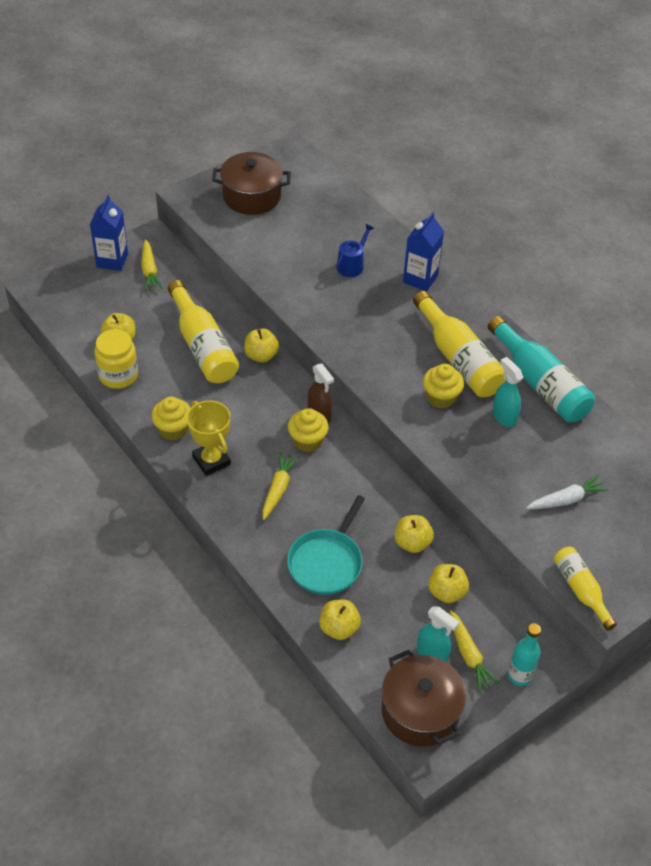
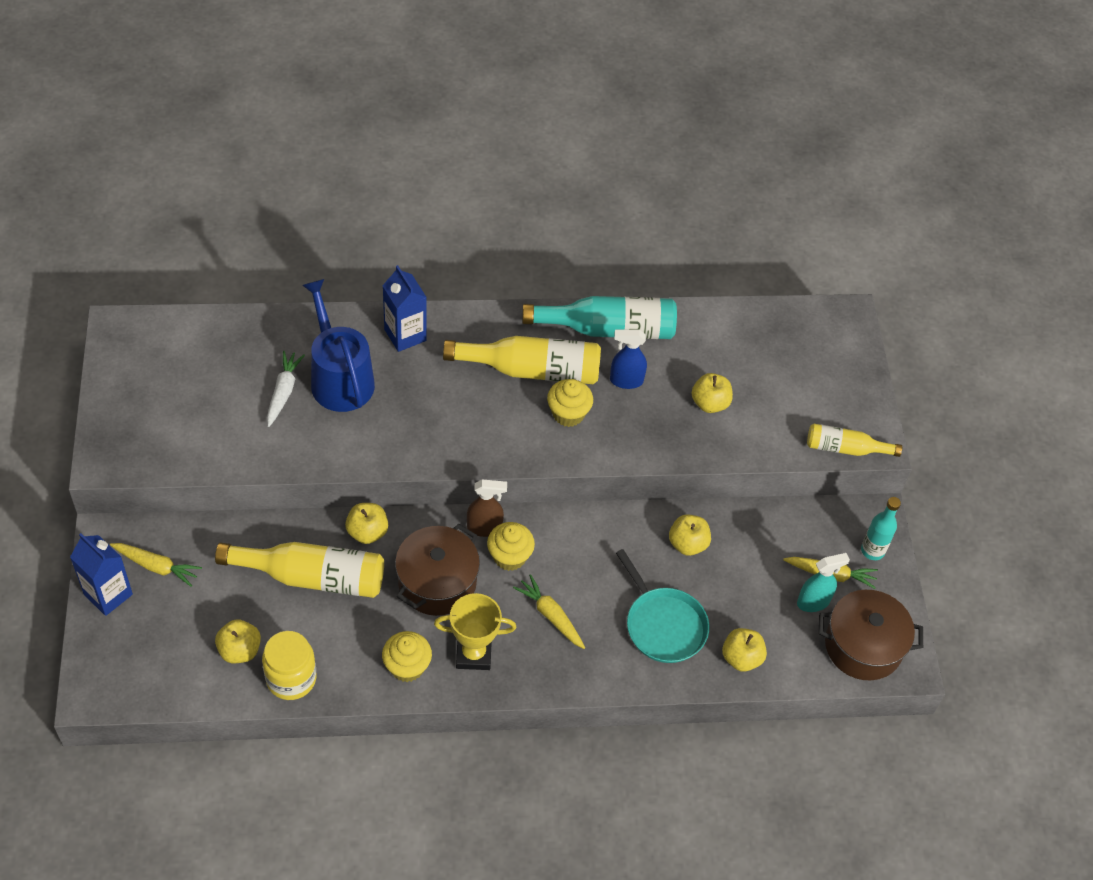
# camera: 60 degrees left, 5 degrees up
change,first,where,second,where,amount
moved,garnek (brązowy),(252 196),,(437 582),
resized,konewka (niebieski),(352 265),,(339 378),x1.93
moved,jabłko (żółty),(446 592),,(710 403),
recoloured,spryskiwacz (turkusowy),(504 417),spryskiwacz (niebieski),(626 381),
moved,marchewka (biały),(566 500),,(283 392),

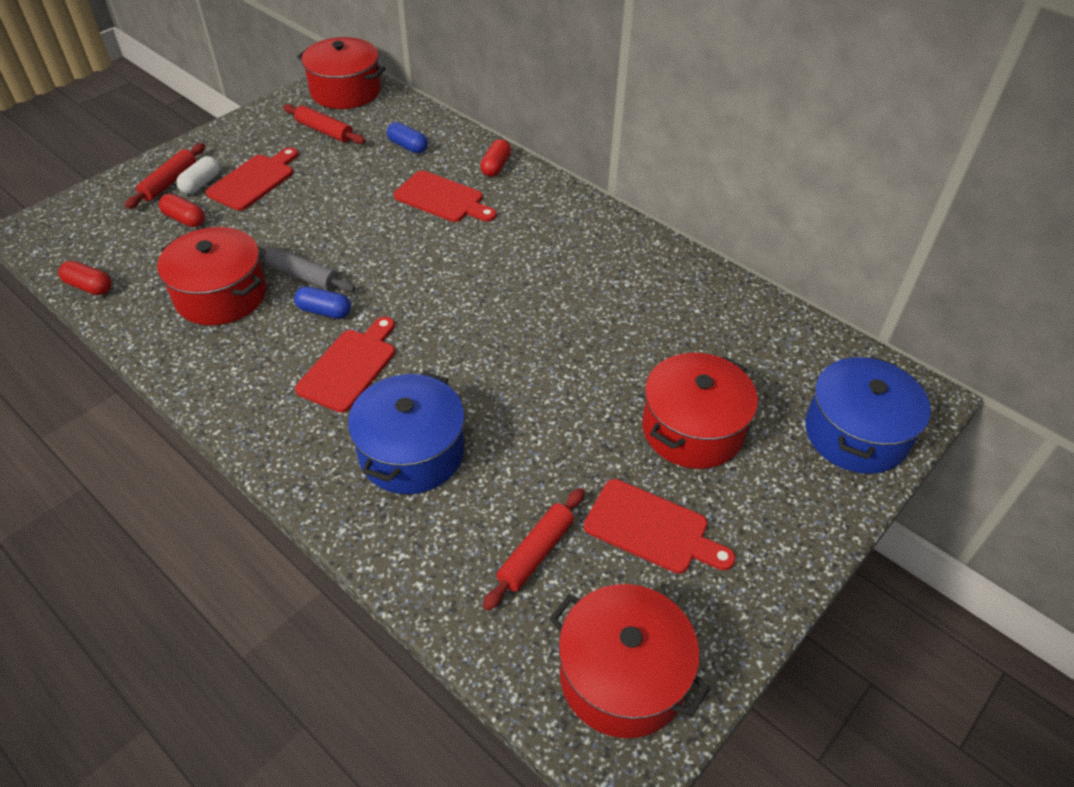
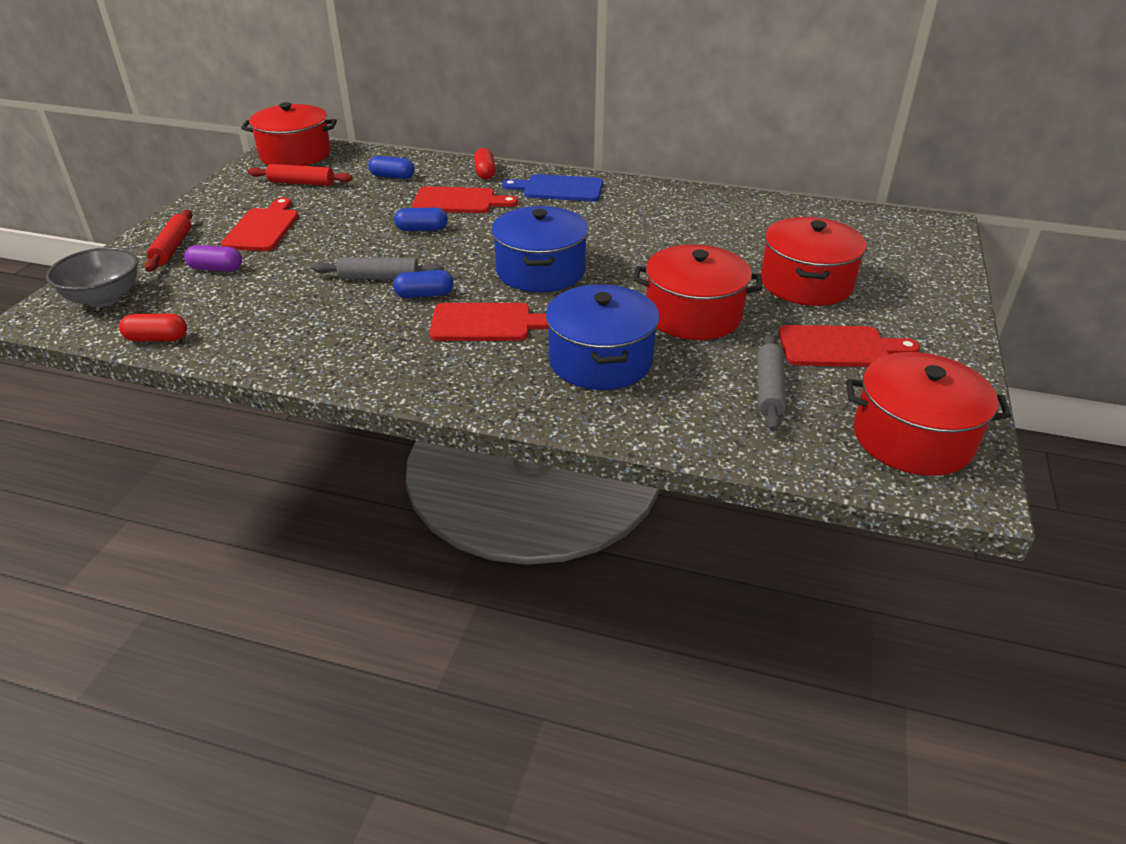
# camera: 25 degrees left, 10 degrees down
change,first,where,second,where,amount
moved,garnek (czerwony),(221 295),,(693 315),
recoloured,kapsułka (czerwony),(184 219),kapsułka (fioletowy),(216 269),
removed,kapsułka (biały),(201 184),,,
turned,deska do krojenia (czerwony),(350 367),,(487 323),90 degrees clockwise
recoloured,wałek do ciasta (czerwony),(536 553),wałek do ciasta (szary),(769 389),
moved,garnek (niebieski),(856 434),,(540 271),
added,,,miska (szary),(104 298),
added,,,kapsułka (niebieski),(422 229),
added,,,deska do krojenia (niebieski),(559 189),

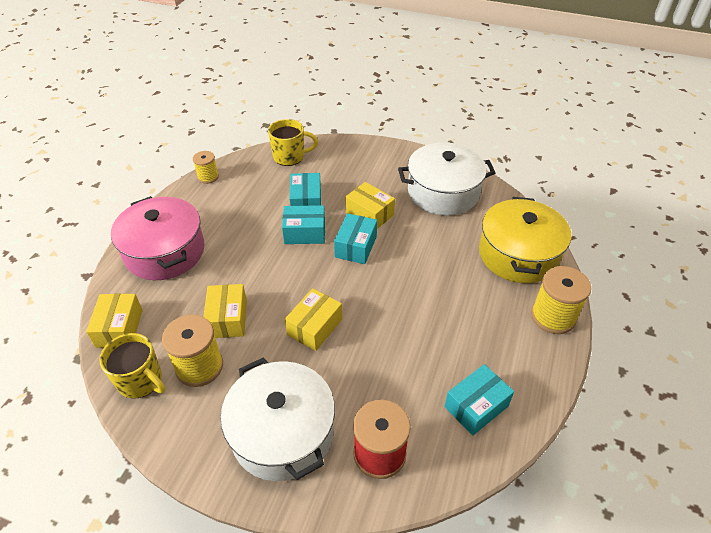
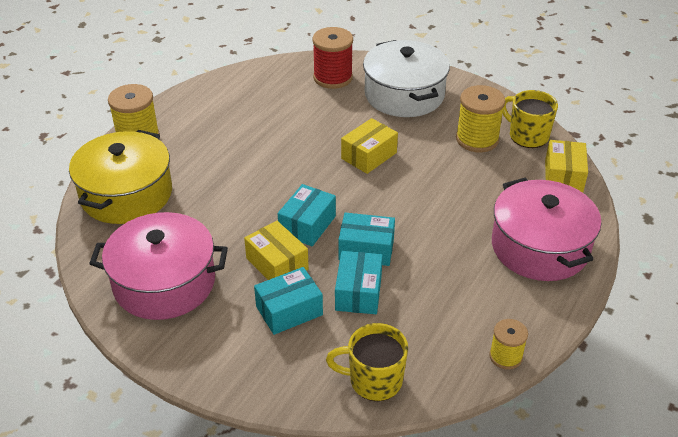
# camera: 170 degrees left, 5 degrees down
change,first,where,second,where,amount
removed,pudełko (żółty),(227 319),,,
recoloured,garnek (biały),(443 192),garnek (różowy),(164 283),
moved,pudełko (turkusowy),(476 406),,(289 310),

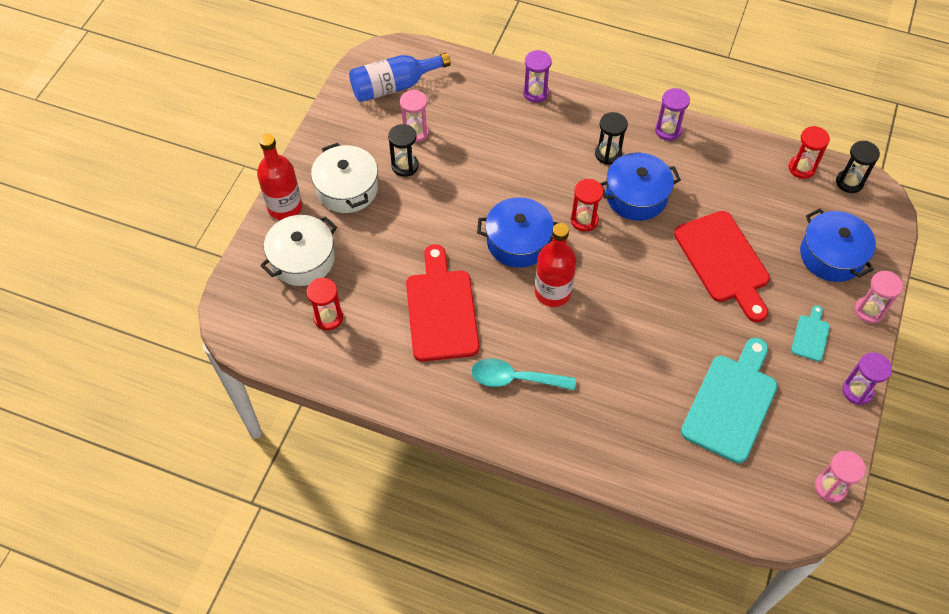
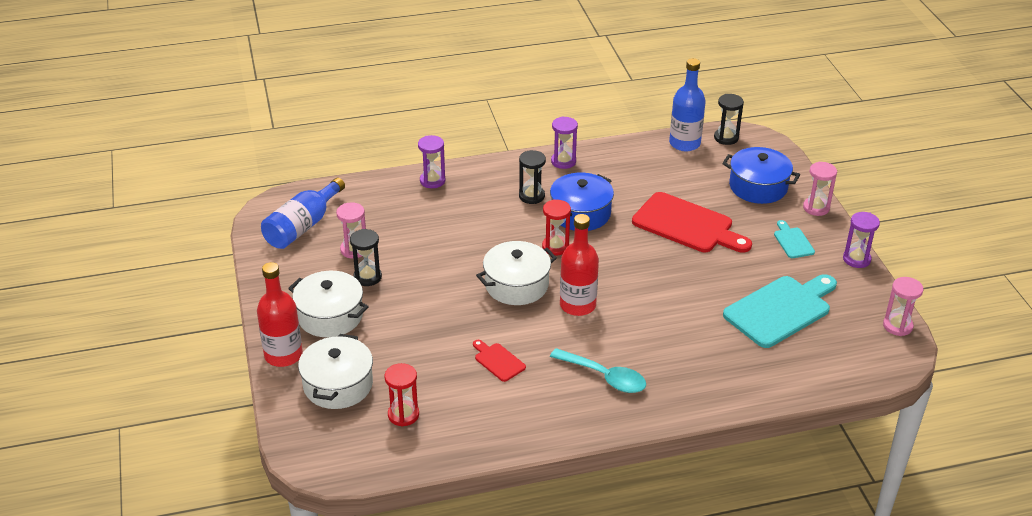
# camera: 35 degrees left, 20 degrees down
change,first,where,second,where,amount
resized,deska do krojenia (czerwony),(441 310),,(498 361),x0.47
turned,łyżka (turkusowy),(515 379),,(605 377),120 degrees counterclockwise
recoloured,garnek (niebieski),(518 242),garnek (biały),(516 285),
turned,deska do krojenia (turkusowy),(731 403),,(780 310),60 degrees clockwise
replaced,klepsydra (czerwony),(801 168),butelka (niebieski),(684 143),

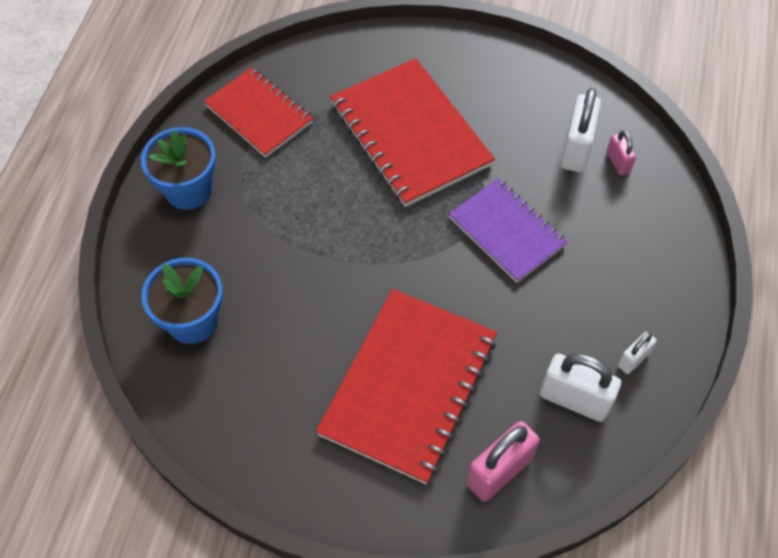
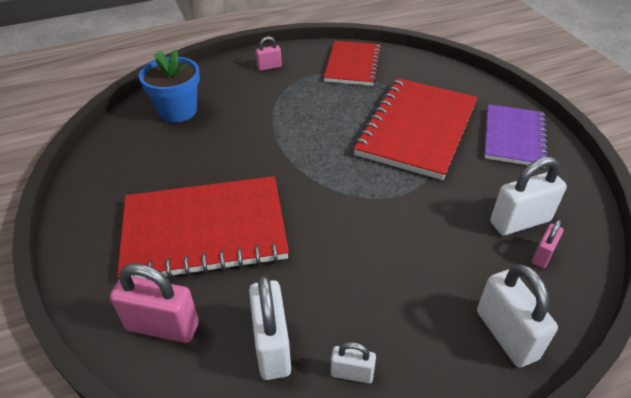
# camera: 55 degrees right, 15 degrees down
change,first,where,second,where,amount
replaced,doniczka (niebieski),(188 190),kłódka (różowy),(269 67),
moved,zeszyt (fioletowy),(506 232),,(514 137),
added,,,kłódka (biały),(506 335),

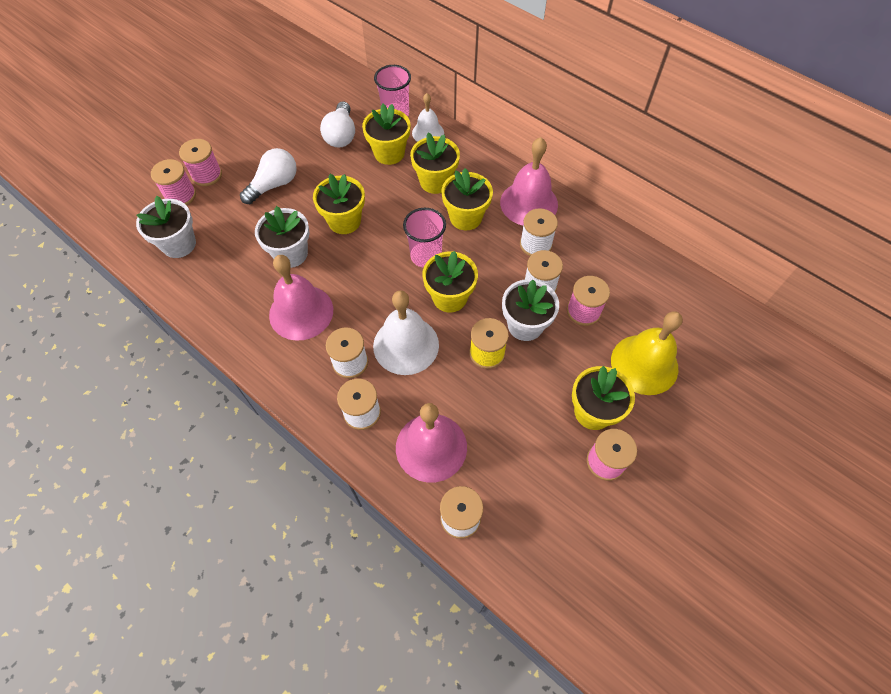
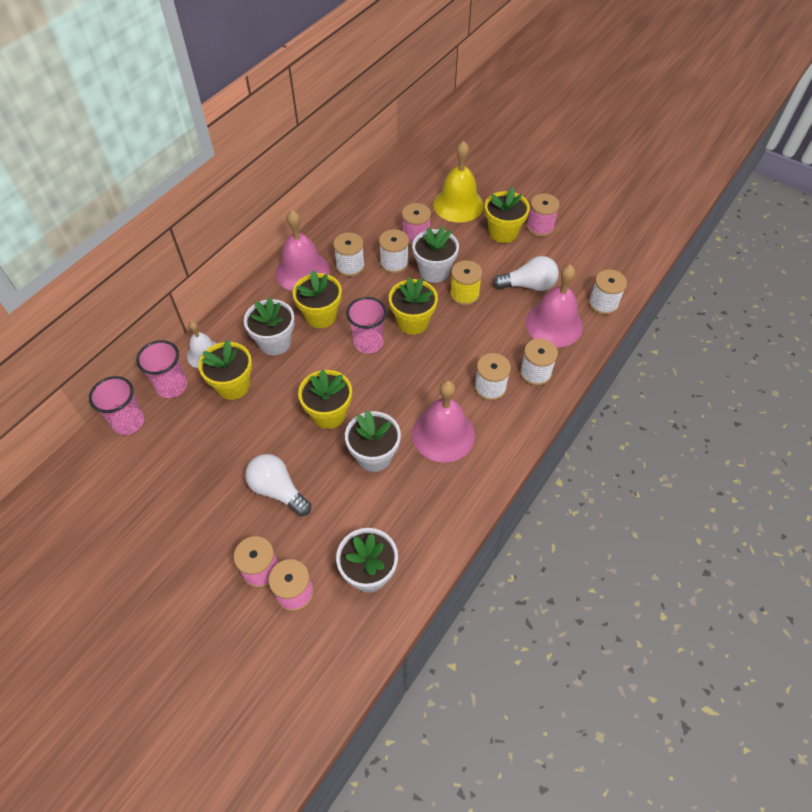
# camera: 95 degrees left, 5 degrees down
change,first,where,second,where,amount
moved,żarówka (biały),(341 135),,(528 285),
removed,dzwonek (biały),(406 345),,,
recoloured,doniczka (żółty),(435 181),doniczka (biały),(275 342),
added,,,szklanka (różowy),(128 422),

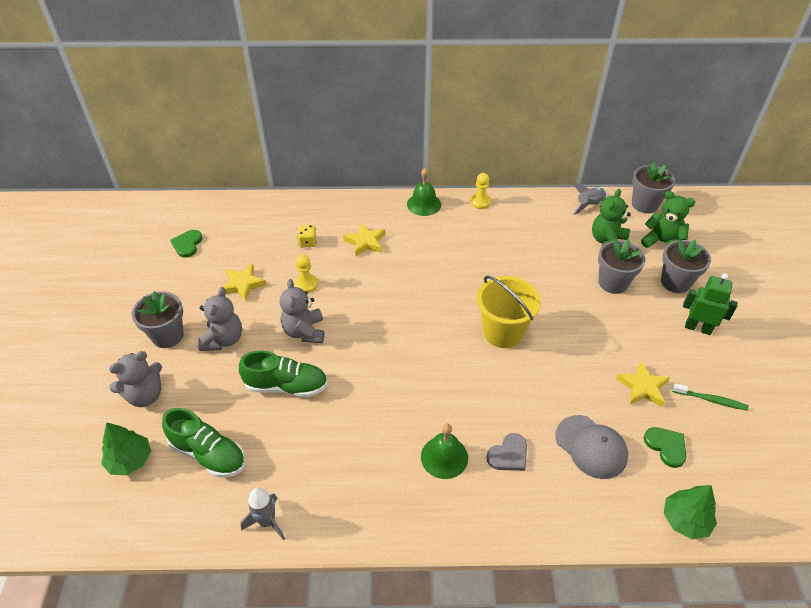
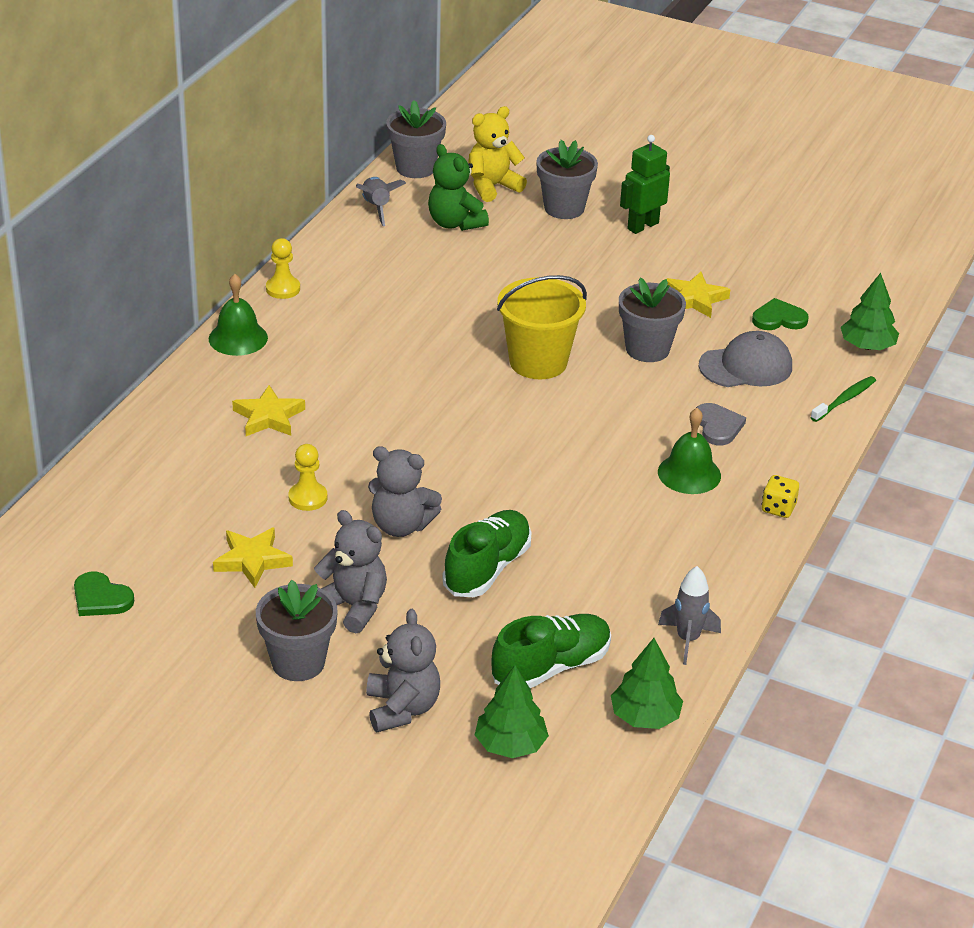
# camera: 65 degrees left, 10 degrees down
change,first,where,second,where,amount
moved,kostka do gry (żółty),(307 242),,(778 508),
moved,doniczka (szary),(613 283),,(647 349),
recoloured,miś (zielony),(662 242),miś (żółty),(492 187),
moved,szczoteczka do zębów (zielony),(711 400),,(844 400),
added,,,drzewko (zielony),(645 717),

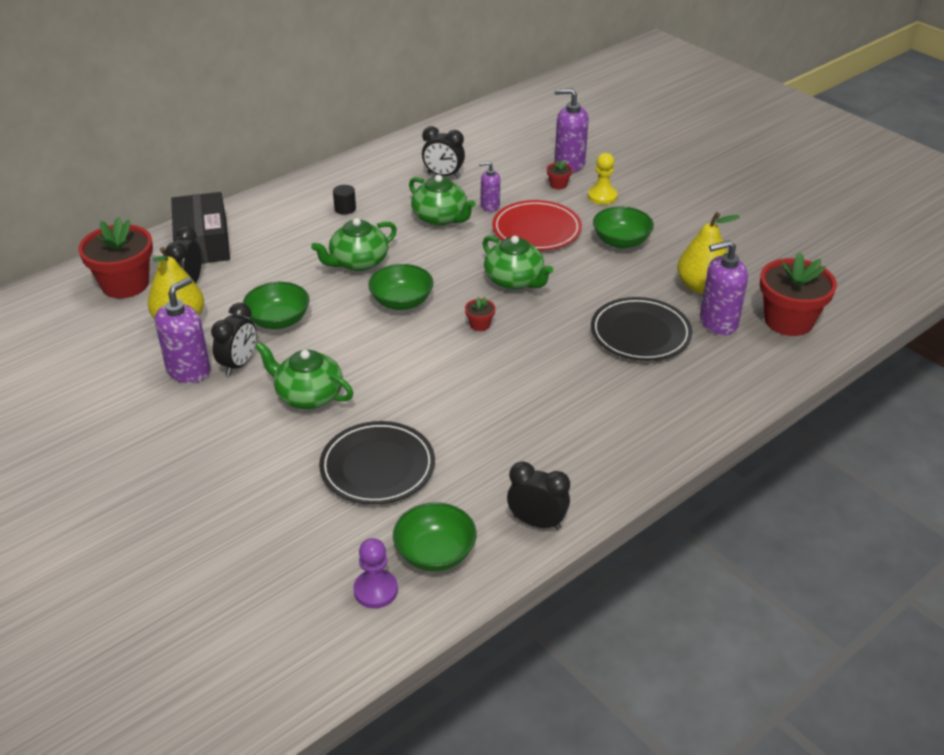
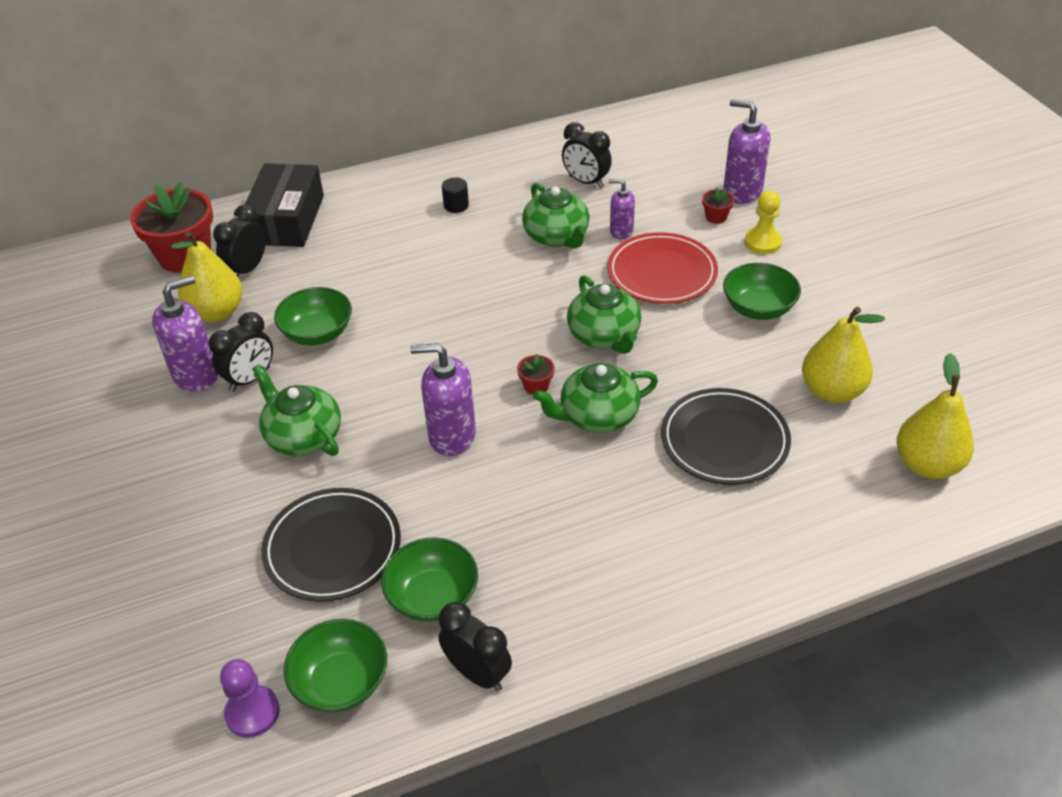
# camera: 20 degrees right, 5 degrees up
change,first,where,second,where,amount
moved,imbryk (zielony),(358 262),,(597 415),
moved,miska (zielony),(401 302),,(432 596),
moved,dozownik mydła (fioletowy),(718 322),,(451 436),
replaced,doniczka (czerwony),(788 321),gruszka (żółty),(927 465),

